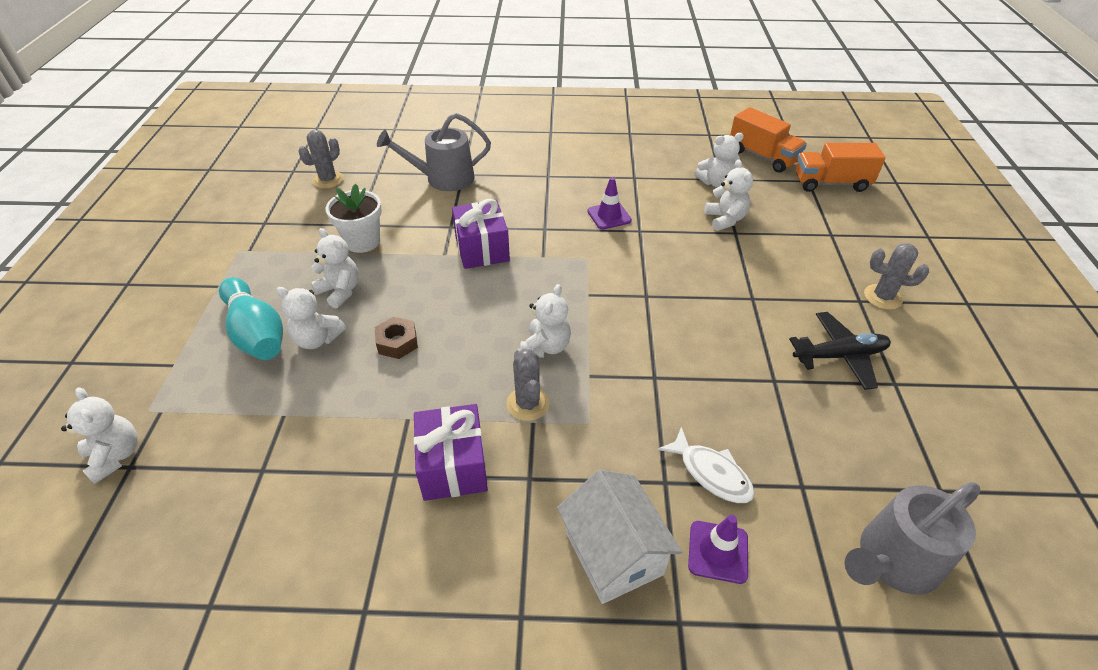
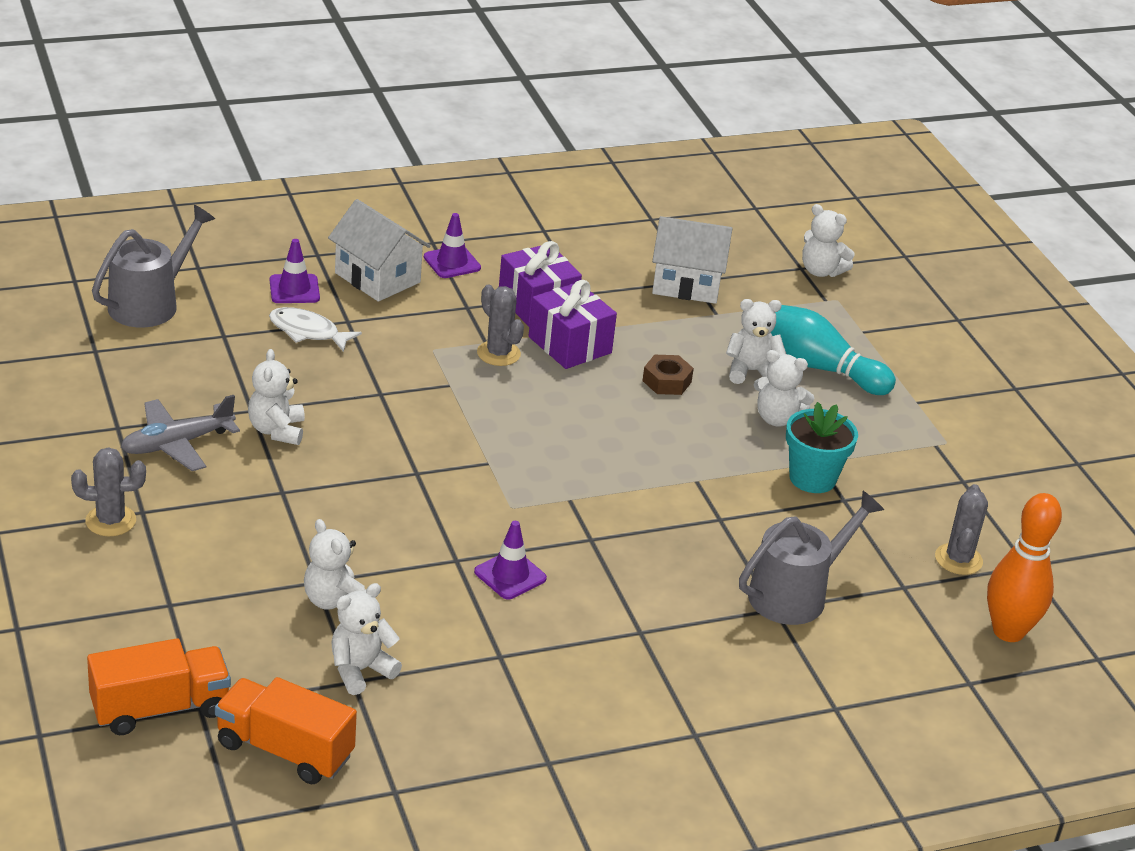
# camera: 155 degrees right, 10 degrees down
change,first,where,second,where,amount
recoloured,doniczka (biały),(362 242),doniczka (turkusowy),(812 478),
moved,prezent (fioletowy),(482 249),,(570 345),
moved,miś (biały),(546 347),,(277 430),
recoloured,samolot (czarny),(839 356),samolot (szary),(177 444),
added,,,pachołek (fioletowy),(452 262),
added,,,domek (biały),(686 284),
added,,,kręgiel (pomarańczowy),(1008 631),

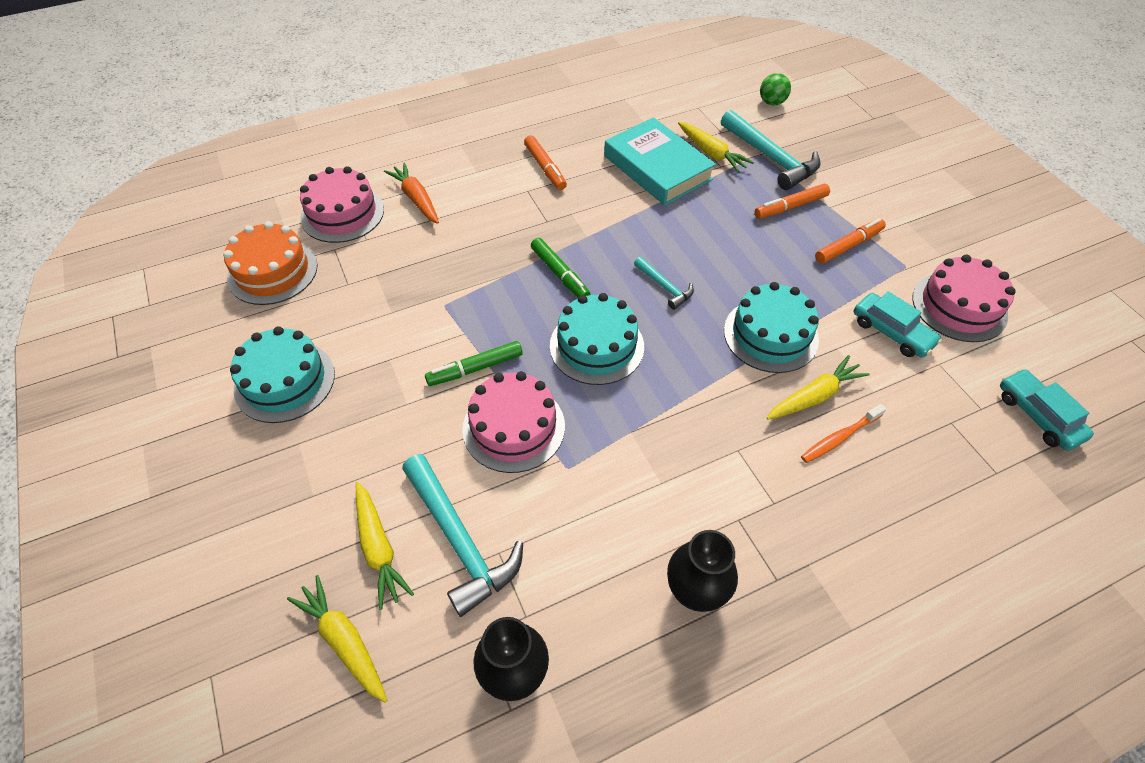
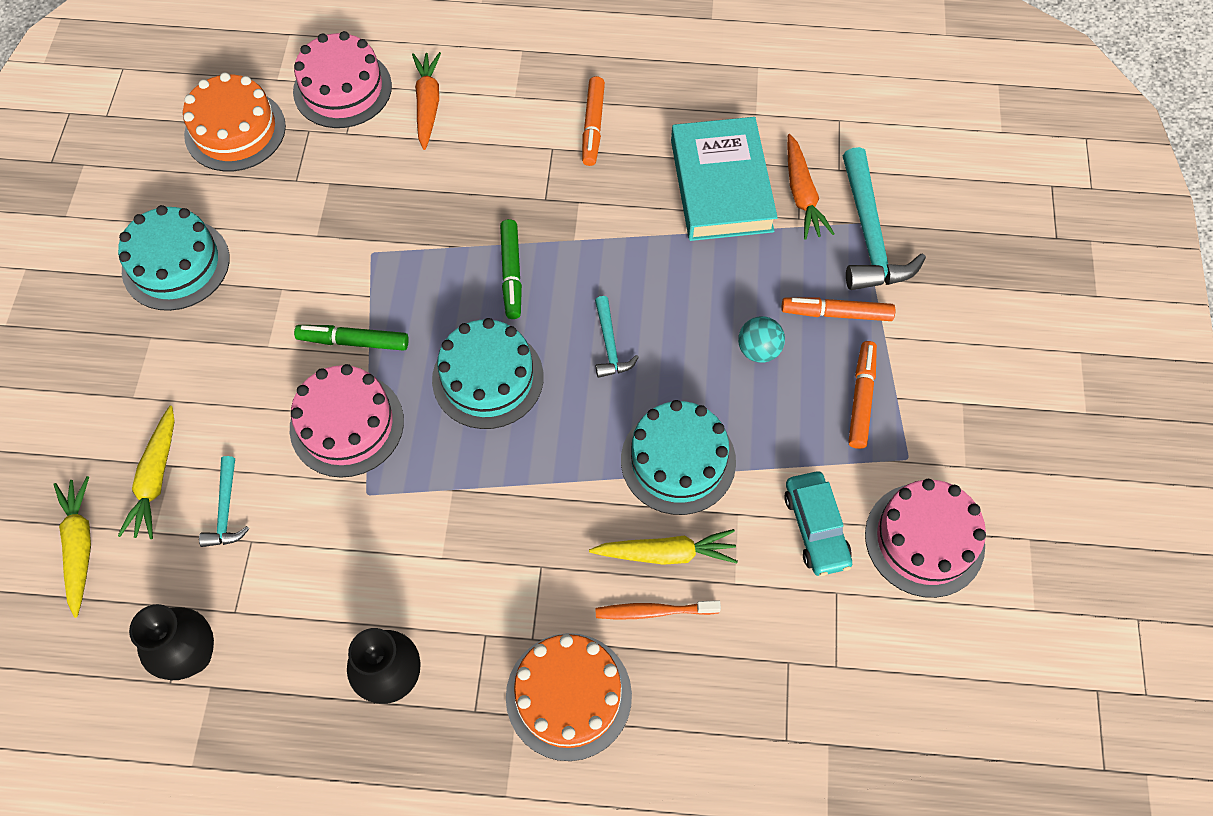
# camera: 30 degrees right, 10 degrees up
change,first,where,second,where,amount
resized,młotek (turkusowy),(460 540),,(226 510),x0.53
recoloured,marchewka (żółty),(711 153),marchewka (pomarańczowy),(802 194),
removed,piłka (zielony),(772 102),,,
turned,flamaster (pomarańczowy),(848 246),,(861 398),75 degrees counterclockwise
removed,samochód (turkusowy),(1037 416),,,
added,,,tort (pomarańczowy),(568 696),
added,,,piłka (turkusowy),(758 350),

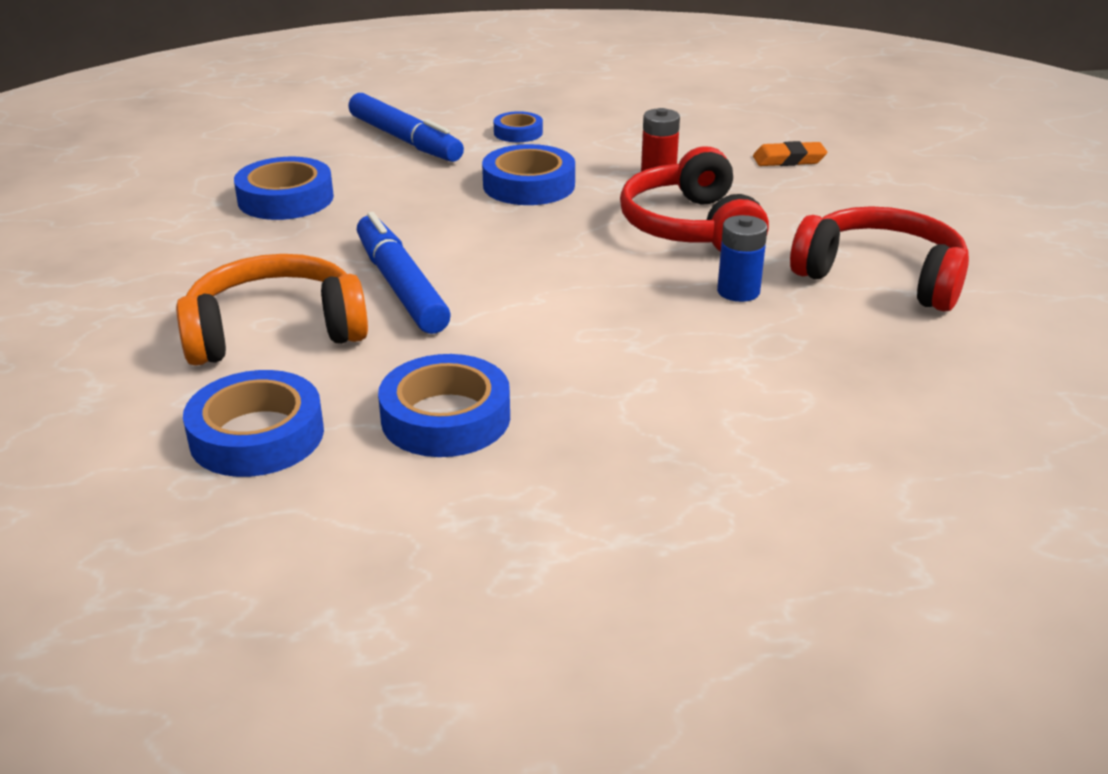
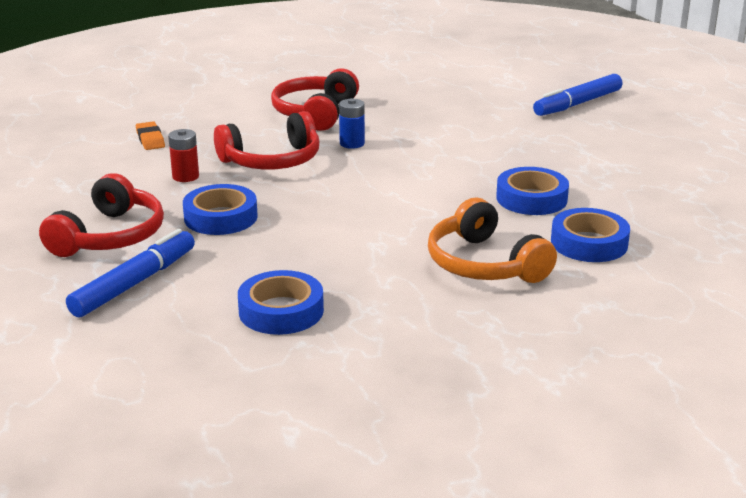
# camera: 105 degrees left, 5 degrees down
change,first,where,second,where,amount
moved,flamaster (niebieski),(400 286),,(578 104),
replaced,taśma klejąca (niebieski),(518 133),słuchawki (czerwony),(109 236),

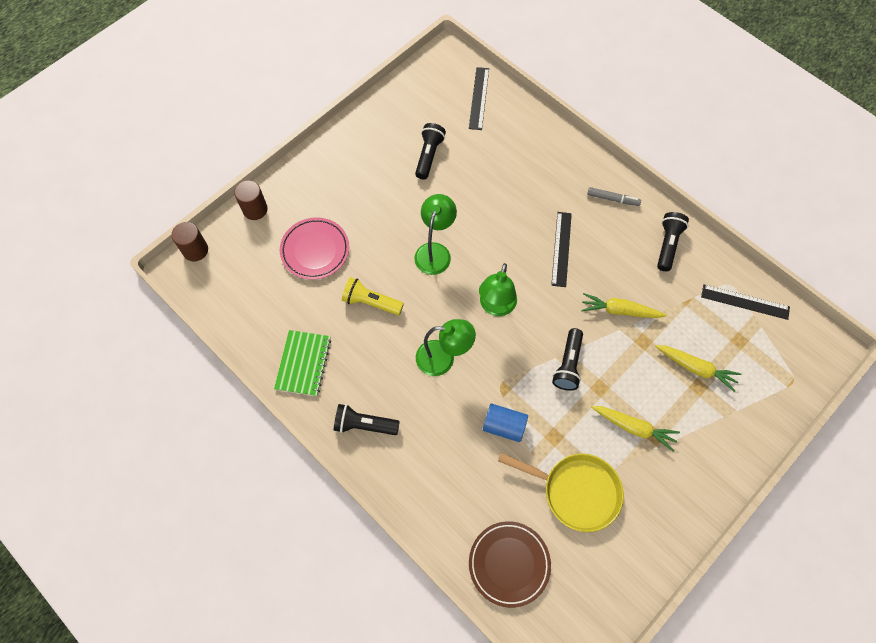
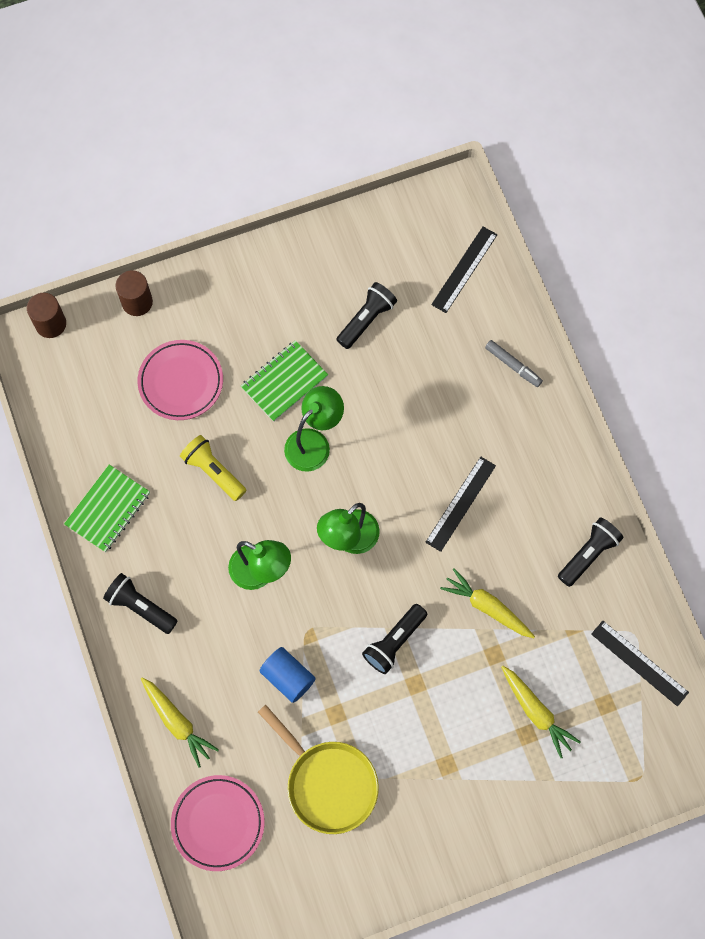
# camera: 25 degrees right, 5 degrees up
change,first,where,second,where,amount
recoloured,talerz (brązowy),(509 564),talerz (różowy),(218 823),
moved,flamaster (szary),(612 199),,(513 365),
moved,marchewka (żółty),(634 427),,(177 722),
added,,,zeszyt (zielony),(284 382),

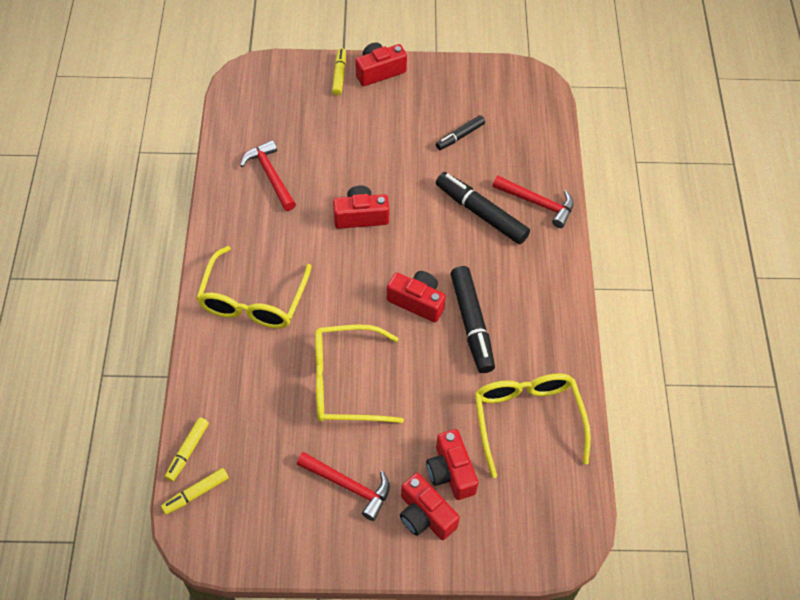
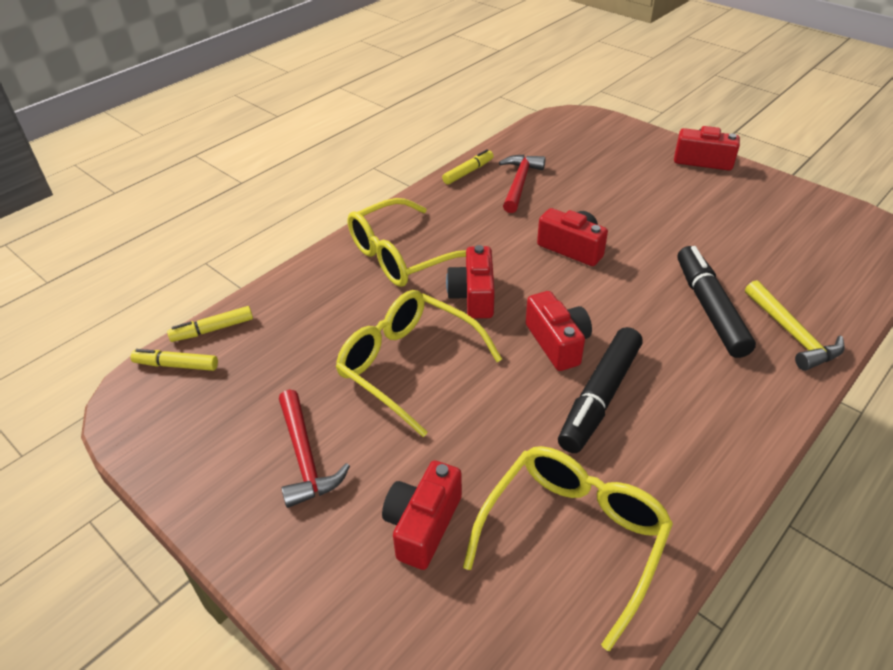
# camera: 45 degrees right, 15 degrees down
change,first,where,second,where,amount
moved,flamaster (żółty),(339 75),,(468 172),
moved,aparat fotograficzny (czerwony),(425 515),,(473 296),
removed,flamaster (czarny),(460 136),,,
recoloured,młotek (czerwony),(538 203),młotek (żółty),(792 334),

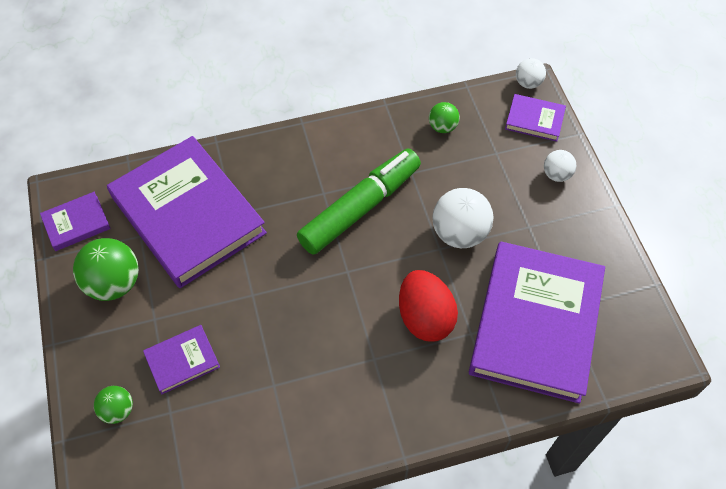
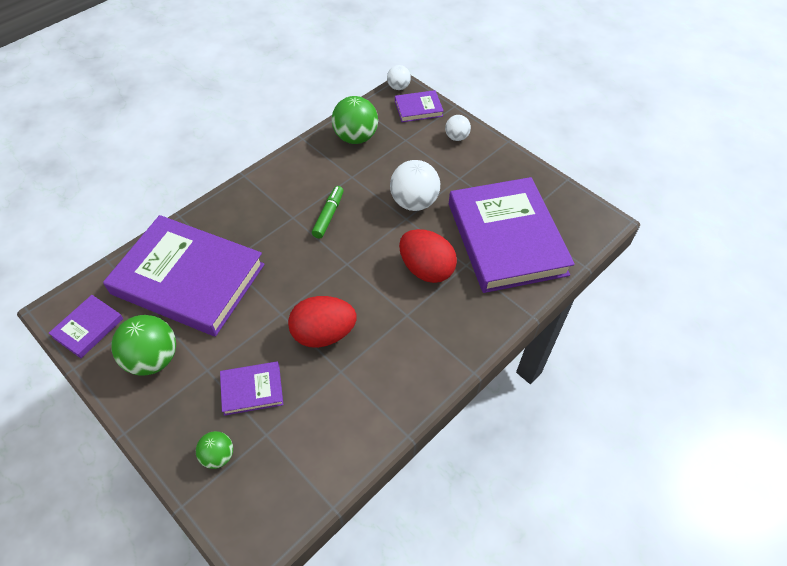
# camera: 30 degrees left, 5 degrees down
change,first,where,second,where,amount
turned,książka (fioletowy),(182 360),,(252 390),45 degrees clockwise
resized,flamaster (zielony),(360 207),,(328 215),x0.50
resized,piłka (zielony),(442 127),,(355 137),x1.79
added,,,jajko (czerwony),(323 334),

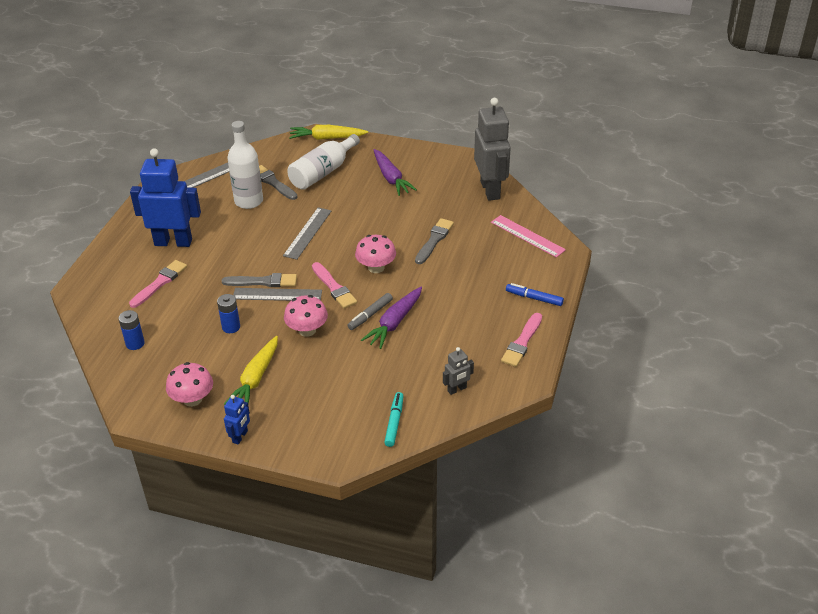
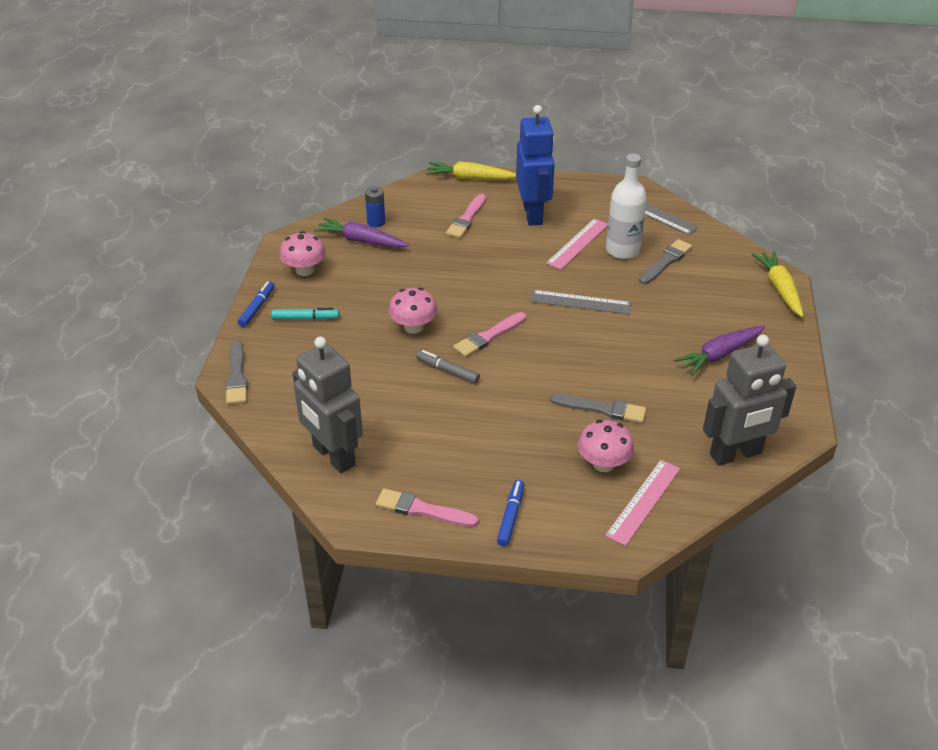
# camera: 80 degrees right, 0 degrees up
change,first,where,second,where,amount
turned,pędzel (różowy),(160 283),,(466 219),90 degrees clockwise
removed,bateria (niebieski),(231 327),,,
moved,pędzel (szary),(263 282),,(236 376),
moved,marchewka (żółty),(256 379),,(470 178),
replaced,robot (niebieski),(240 437),flamaster (niebieski),(257 308),
removed,linijka (szary),(277 295),,,
removed,butelka (biały),(323 172),,,
moved,grzyb (różowy),(376 267),,(603 463),
moved,marchewka (fioletowy),(394 323),,(361 241),
moved,flamaster (turkusowy),(394 422),,(305 318),
resized,robot (szary),(457 389),,(333 456),x2.23
added,,,linijka (różowy),(577 243),

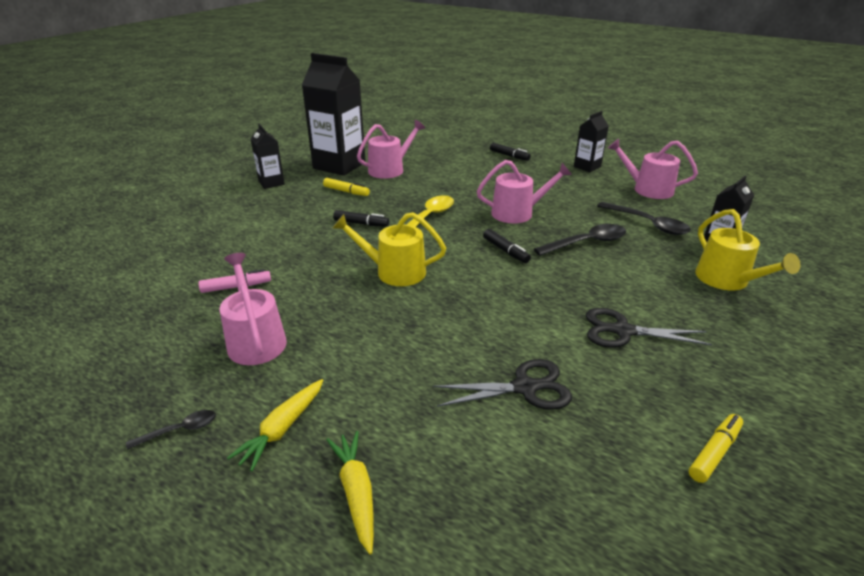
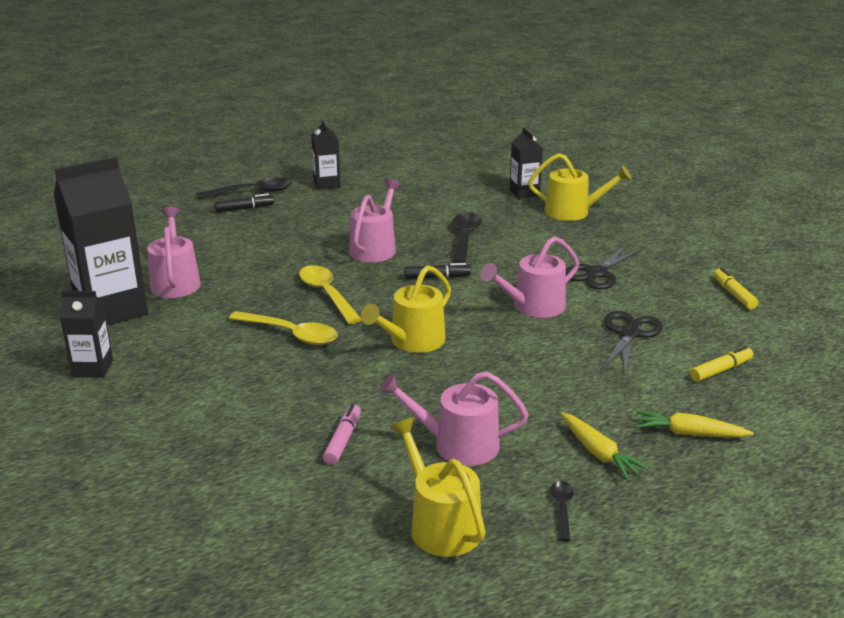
# camera: 60 degrees left, 5 degrees down
change,first,where,second,where,amount
moved,flamaster (żółty),(346 191),,(720 370),
replaced,flamaster (czarny),(361 223),łyżka (żółty),(290 334),
moved,łyżka (czarny),(647 224),,(252 192),
moved,konewka (różowy),(648 189),,(533 307),
added,,,konewka (żółty),(441 525),

